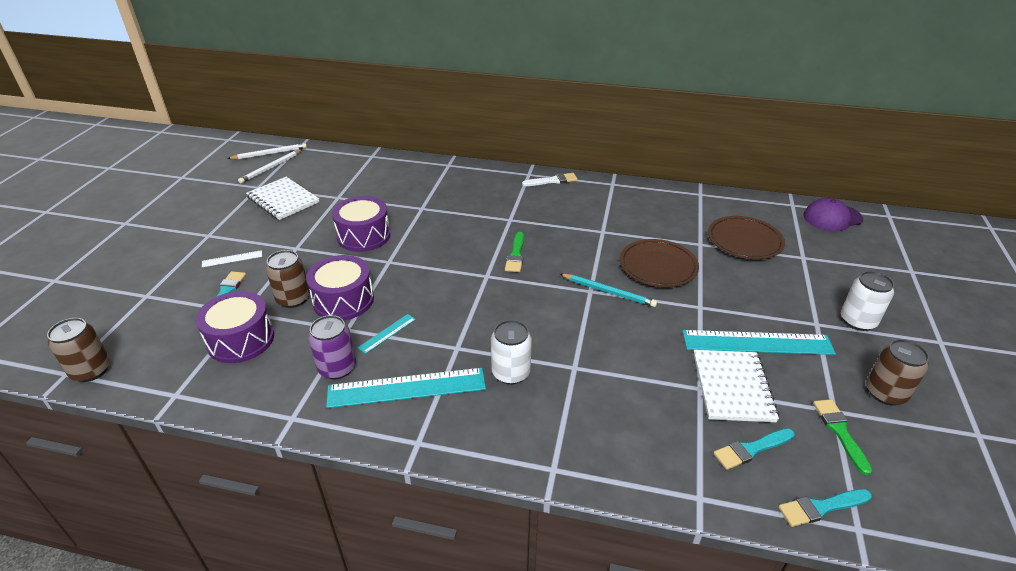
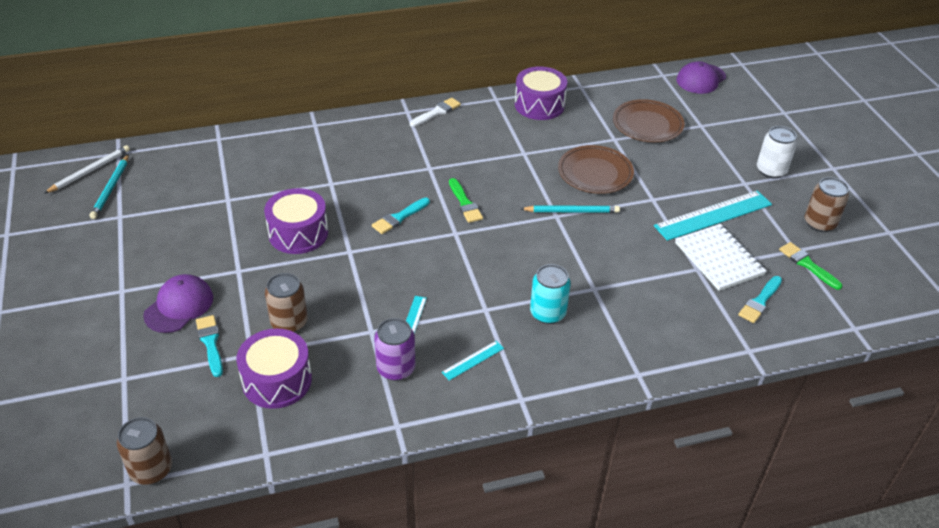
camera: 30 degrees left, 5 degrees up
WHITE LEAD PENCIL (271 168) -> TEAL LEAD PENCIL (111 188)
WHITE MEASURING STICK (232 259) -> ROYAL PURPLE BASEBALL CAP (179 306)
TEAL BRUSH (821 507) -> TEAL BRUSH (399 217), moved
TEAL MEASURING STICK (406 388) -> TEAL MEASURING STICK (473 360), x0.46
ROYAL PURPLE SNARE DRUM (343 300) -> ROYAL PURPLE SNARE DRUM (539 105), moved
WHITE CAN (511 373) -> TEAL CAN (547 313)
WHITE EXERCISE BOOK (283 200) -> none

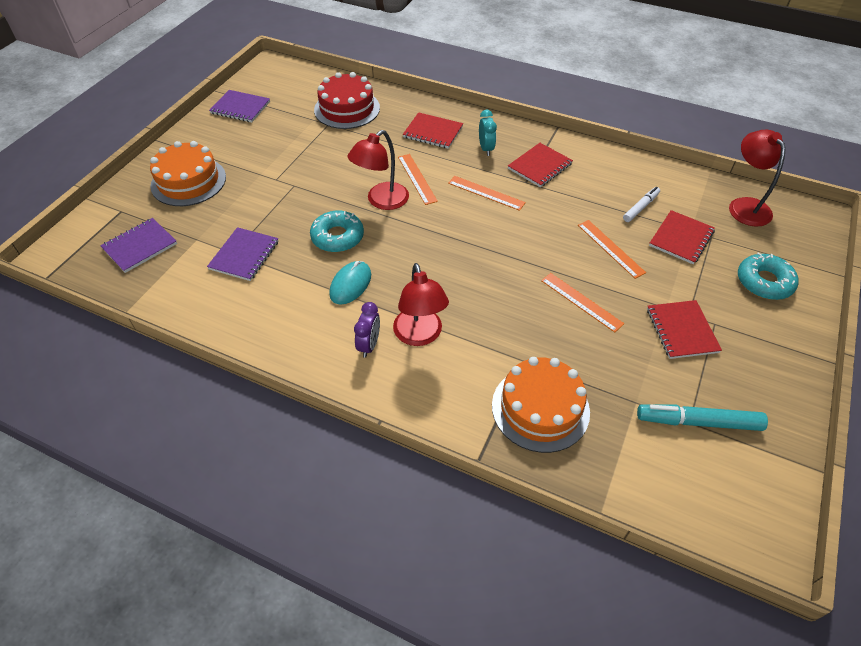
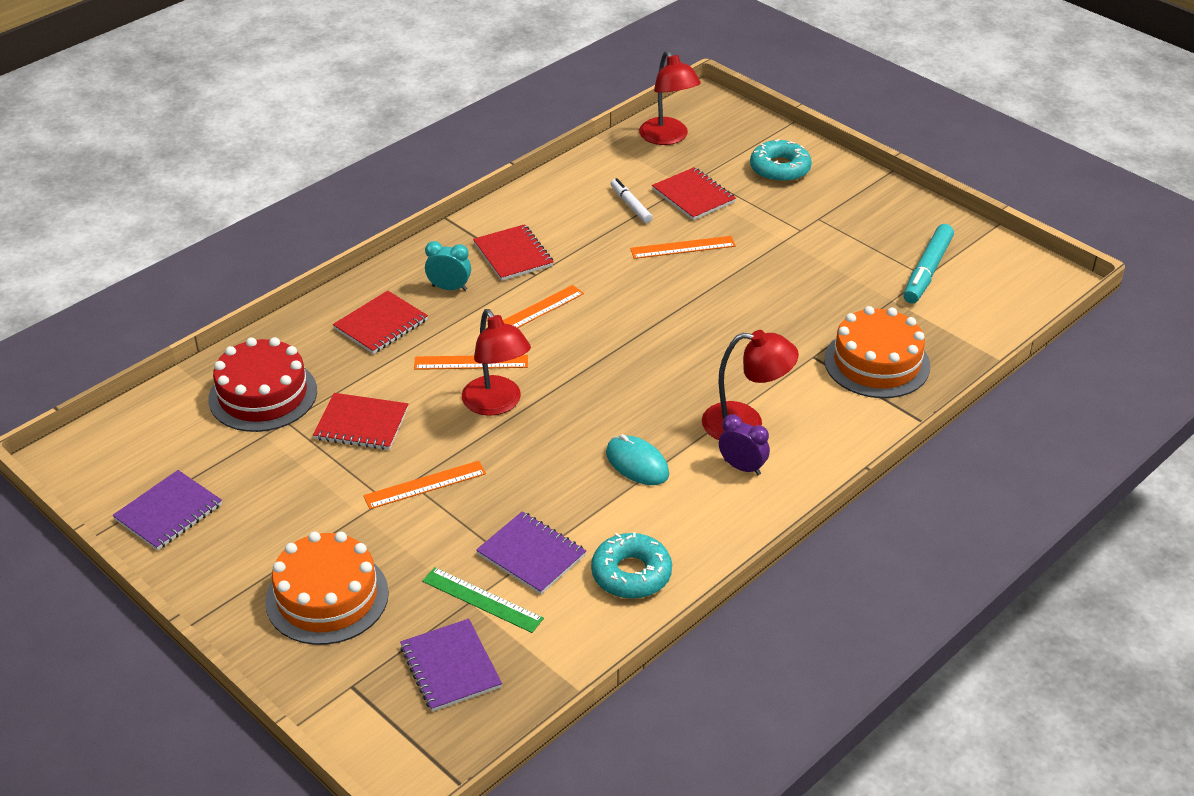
camera: 70 degrees left, 10 degrees down
SCARLET EXERCISE BOOK (681 330) -> SCARLET EXERCISE BOOK (361 424), moved
ORANGE-COLOURED MEASURING STICK (581 302) -> ORANGE-COLOURED MEASURING STICK (425 485), moved
none -> GREEN MEASURING STICK (482 600)
TEAL DOUGHNUT (337 237) -> TEAL DOUGHNUT (631 574), moved
SCARLET READING LAMP (745 206) -> SCARLET READING LAMP (668 137), 120 degrees counterclockwise

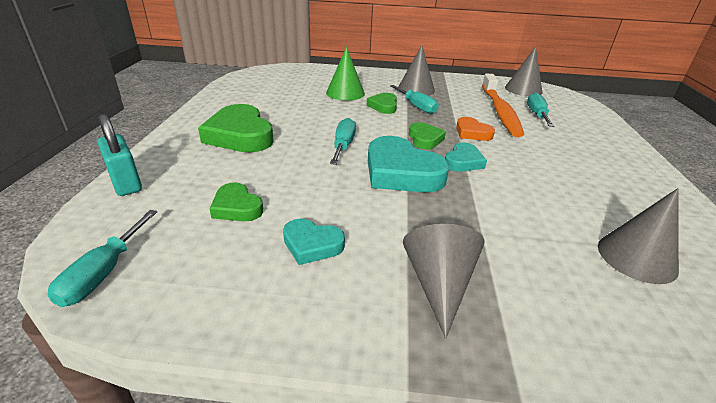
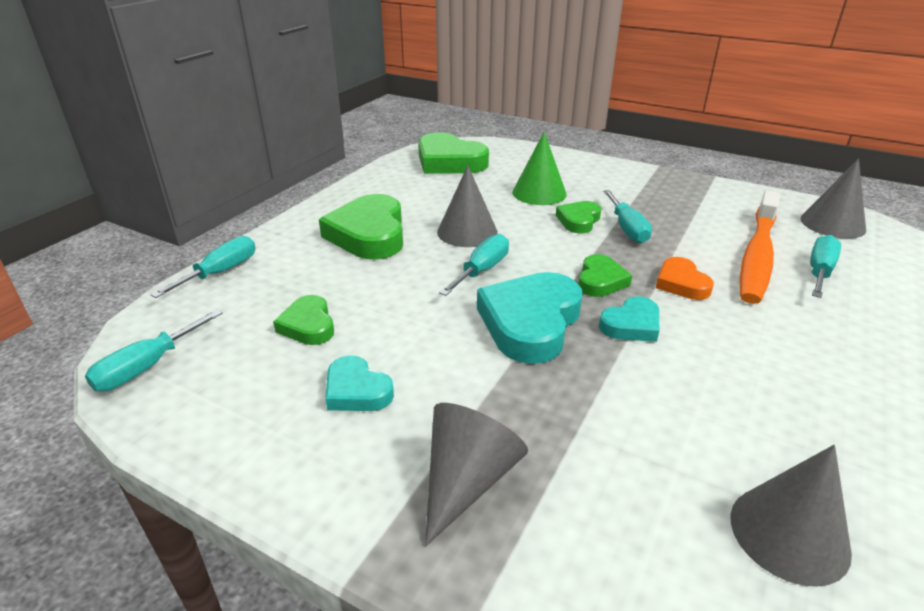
camera: 25 degrees right, 0 degrees up
TEAL SMALL LOCK (126 183) -> TEAL HAND SCREWDRIVER (220 272)
none -> GREEN HEART SHAPE (449 161)
GRAY SOLID CONE (416 89) -> GRAY SOLID CONE (467 232), moved
TEAL HEART SHAPE (401 172) -> TEAL HEART SHAPE (530 322), 45 degrees clockwise

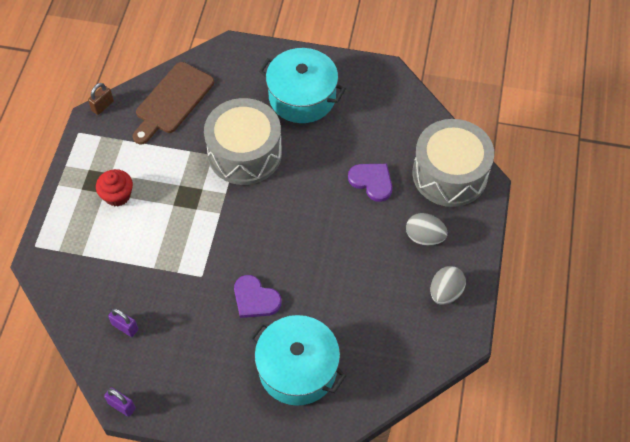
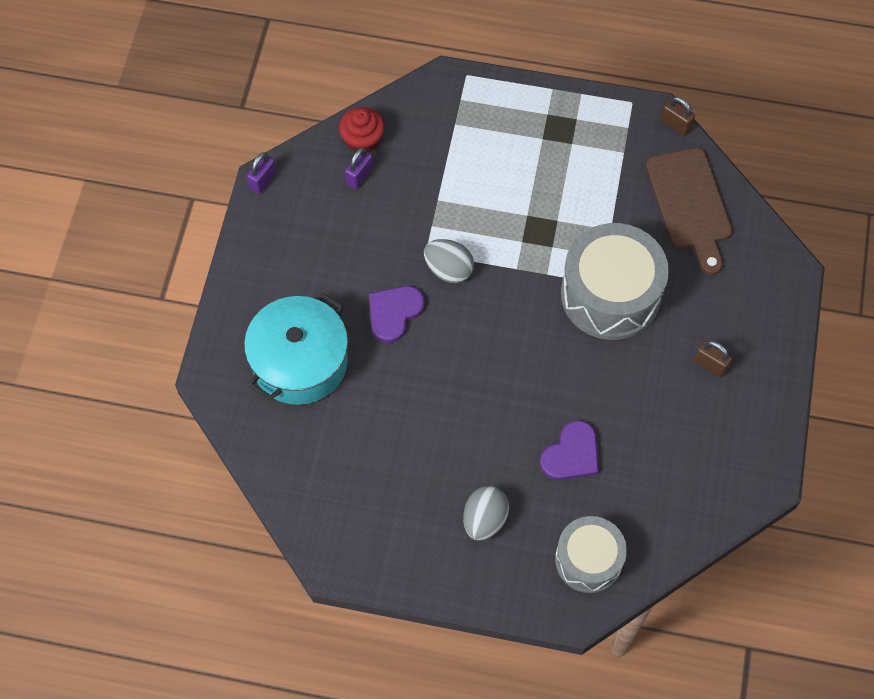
camera: 90 degrees right, 5 degrees up
SCARLET FAIRY CAKE (117 195) -> SCARLET FAIRY CAKE (362 140), moved
GRAY EGG SHAPE (445 292) -> GRAY EGG SHAPE (448 270), moved
GRAY SNARE DRUM (449 174) -> GRAY SNARE DRUM (588 560), x0.62
RUSSET CUTTING BOARD (172 101) -> RUSSET CUTTING BOARD (690 204), 135 degrees counterclockwise
TEAL STOCKPOT (302 97) -> RUSSET SMALL LOCK (710 364)

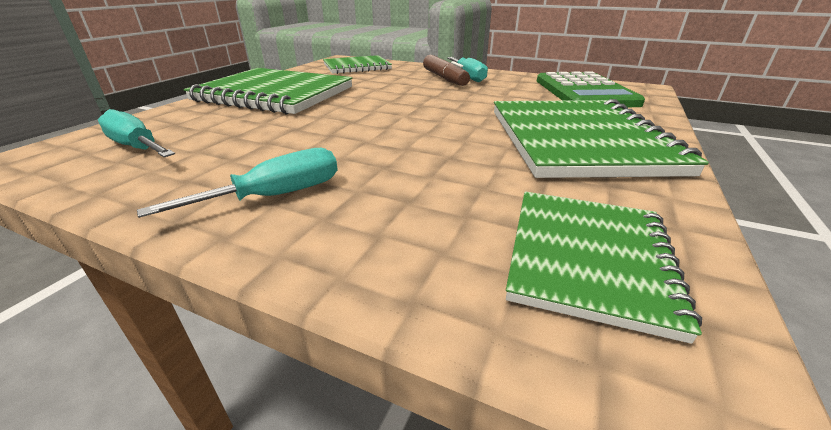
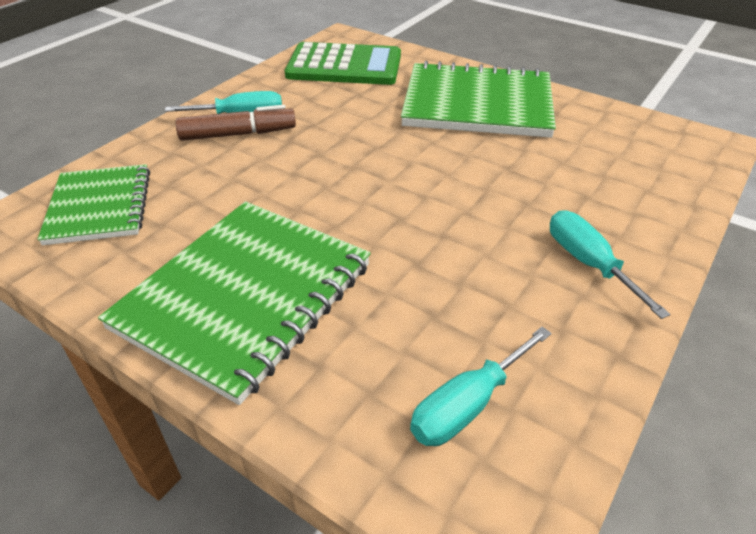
camera: 80 degrees left, 10 degrees up
GREEN EXERCISE BOOK (587 258) -> none

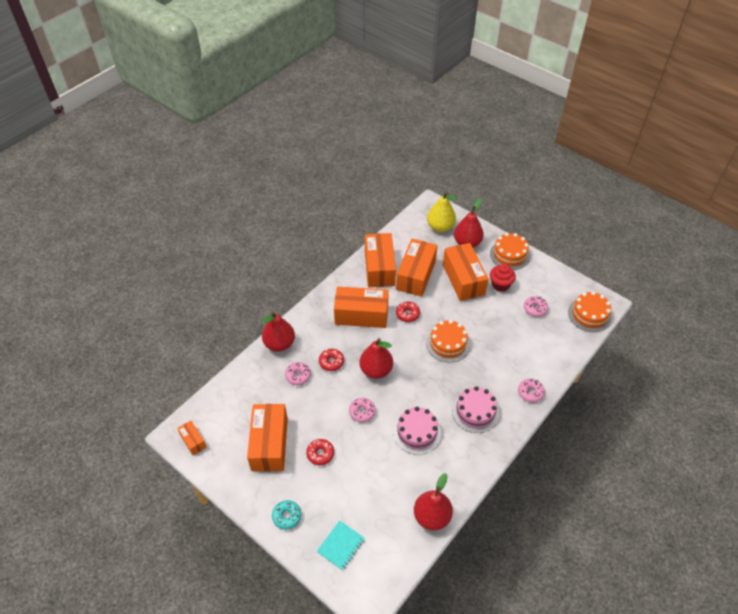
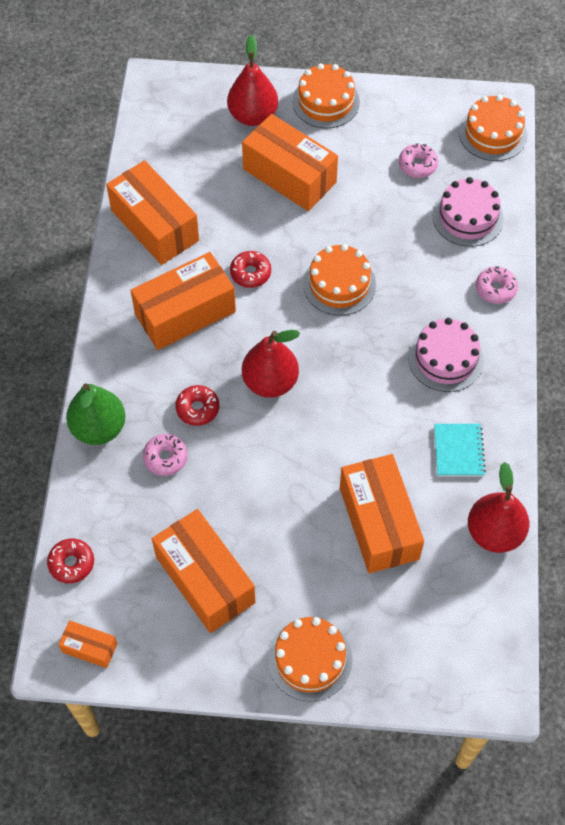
camera: 35 degrees left, 10 degrees up
SCARLET DOUGHNUT (320 454) -> SCARLET DOUGHNUT (71 563), moved
SCARLET PEAR (279 344) -> GREEN PEAR (99 428)
TEAL DOUGHNUT (287 516) -> ORANGE-COLOURED GATEAU (310 659)
ORANGE-COLOURED PARCEL (416 275) -> ORANGE-COLOURED PARCEL (379 523), moved
ROSE-PINK GATEAU (417 432) -> ROSE-PINK GATEAU (468 217), moved
TEAL EXERCISE BOOK (341 545) -> TEAL EXERCISE BOOK (458 451), moved
ROSE-PINK DOUGHNUT (362 412) -> none
GOLDEN PEAR (440 227) -> none
SCARLET FAIRY CAKE (500 284) -> none

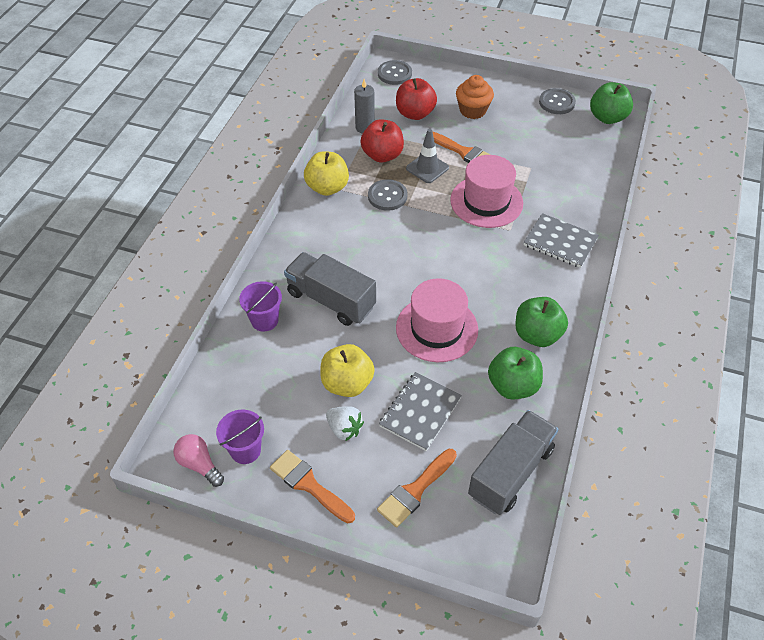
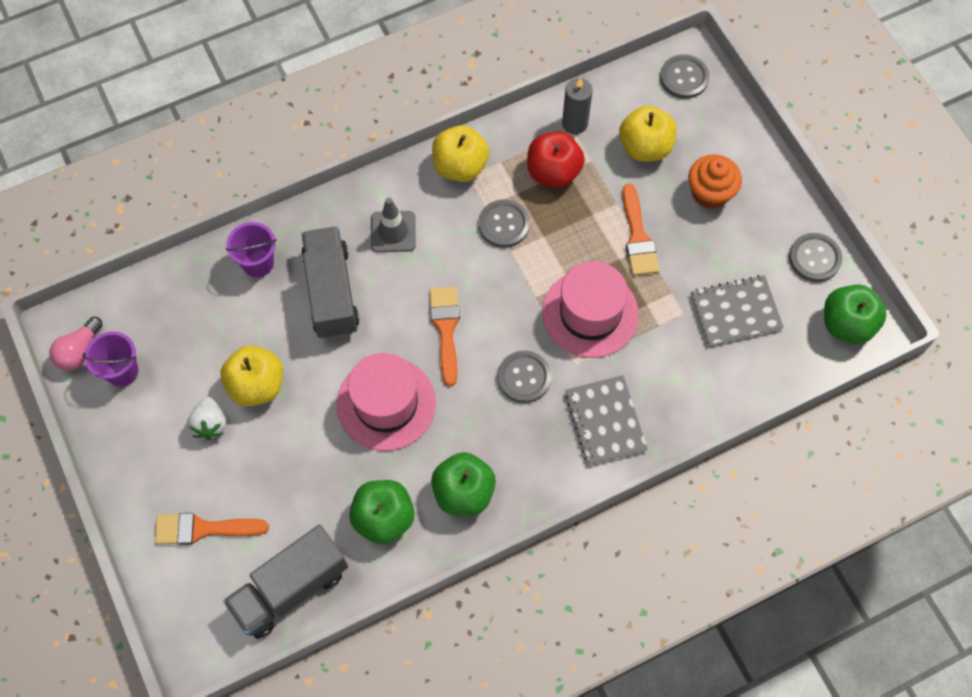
camera: 45 degrees right, 15 degrees up
ROSE-PINK BULB (199 464) -> ROSE-PINK BULB (79 351), 150 degrees counterclockwise
GRAY TOY TRUCK (510 472) -> GRAY TOY TRUCK (290 588), 150 degrees clockwise
GRAY TRAFFIC CONE (427 168) -> GRAY TRAFFIC CONE (393 232), moved
ORANGE-COLOURED BRUSH (309 484) -> ORANGE-COLOURED BRUSH (446 329), moved
none -> GRAY BUTTON (524 377)
SCARLET APPLE (415 113) -> GOLDEN APPLE (645 147)
GRAY EXERCISE BOOK (420 412) -> GRAY EXERCISE BOOK (735 311), moved

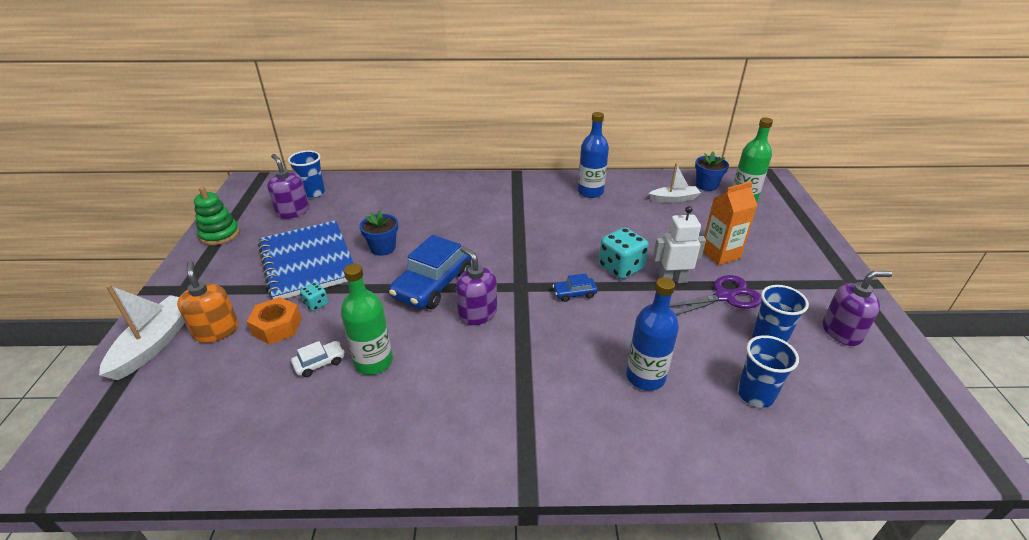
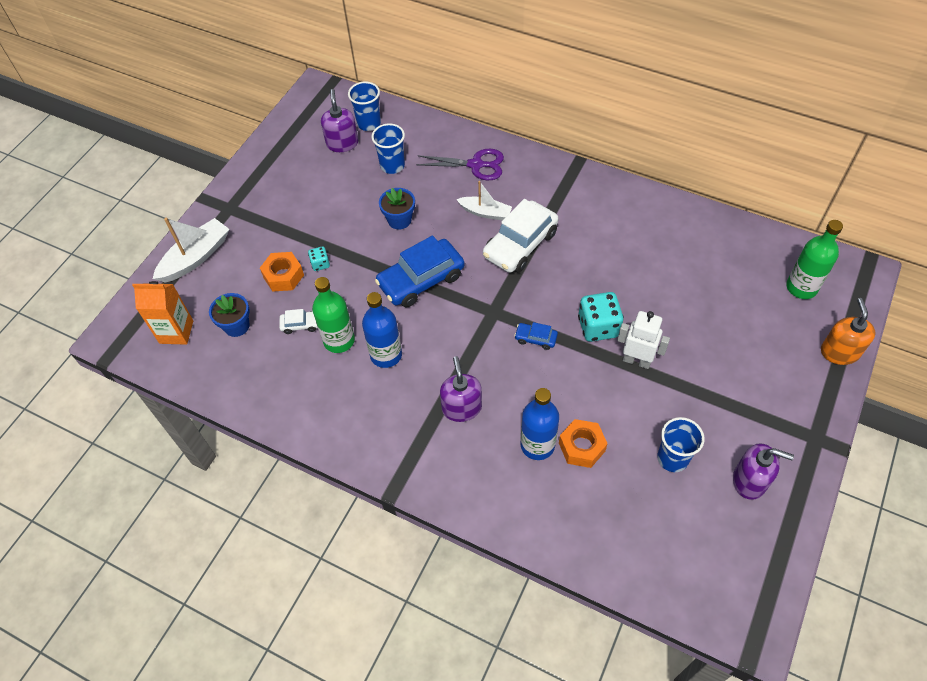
camera: 30 degrees right, 20 degrees up
ORANGE-COLOURED MILK CARTON (720 254) -> ORANGE-COLOURED MILK CARTON (176 332), moved
COBALT PLANT POT (706 185) -> COBALT PLANT POT (236 326), moved
COBALT BOTTLE (590 192) -> COBALT BOTTLE (386 355), moved
COBALT BEAKER (755 394) -> COBALT BEAKER (392 165), moved
ROYAL PURPLE SCISSORS (725 297) -> ROYAL PURPLE SCISSORS (476 165), moved
ROYAL PURPLE SOAP DISPENSER (477 313) -> ROYAL PURPLE SOAP DISPENSER (461 408), moved
WHITE SAILBOAT (674 199) -> WHITE SAILBOAT (485 212), moved
none -> WHITE AUTOMOBILE (520 244)
none -> ORANGE-COLOURED HEXAGON NUT (581 447)
ORANGE-COLOURED SOAP DISPENSER (216 330) -> ORANGE-COLOURED SOAP DISPENSER (839 352), moved
GREEN RING STACKER (220 234) -> none
COBALT EXERCISE BOOK (308 262) -> none

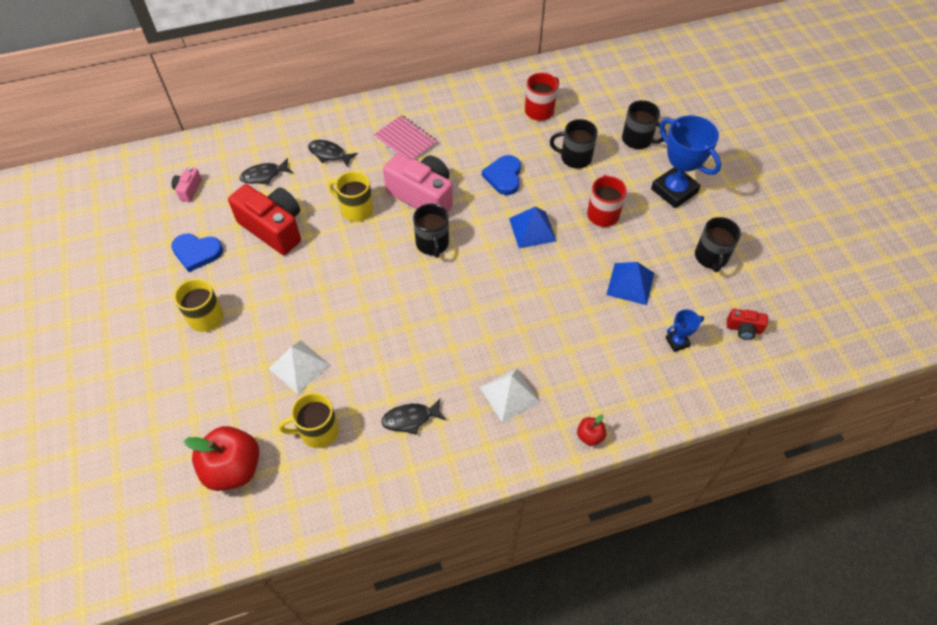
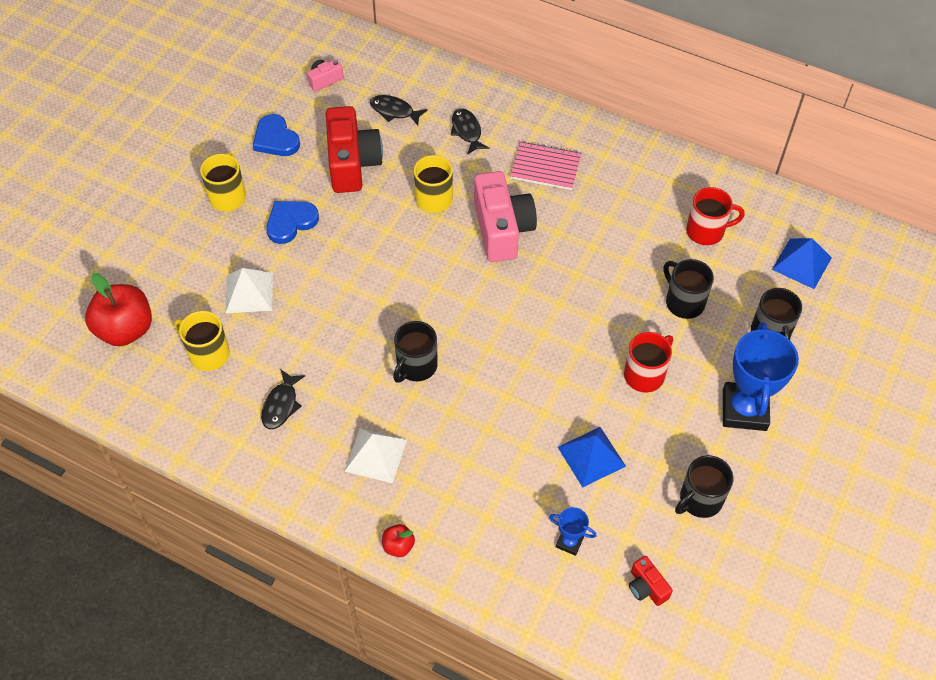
camera: 45 degrees right, 0 degrees up
BLACK FISH FIGURE (410 419) -> BLACK FISH FIGURE (281 405), 105 degrees counterclockwise
COBALT HEART SHAPE (504 176) -> COBALT HEART SHAPE (291 222), moved
BLACK MUG (432 244) -> BLACK MUG (416 366), moved
ROSE-PINK EXERCISE BOOK (405 140) -> ROSE-PINK EXERCISE BOOK (545 167), 75 degrees counterclockwise
COBALT PYRAMID SHAPE (532 229) -> COBALT PYRAMID SHAPE (801 263), moved

